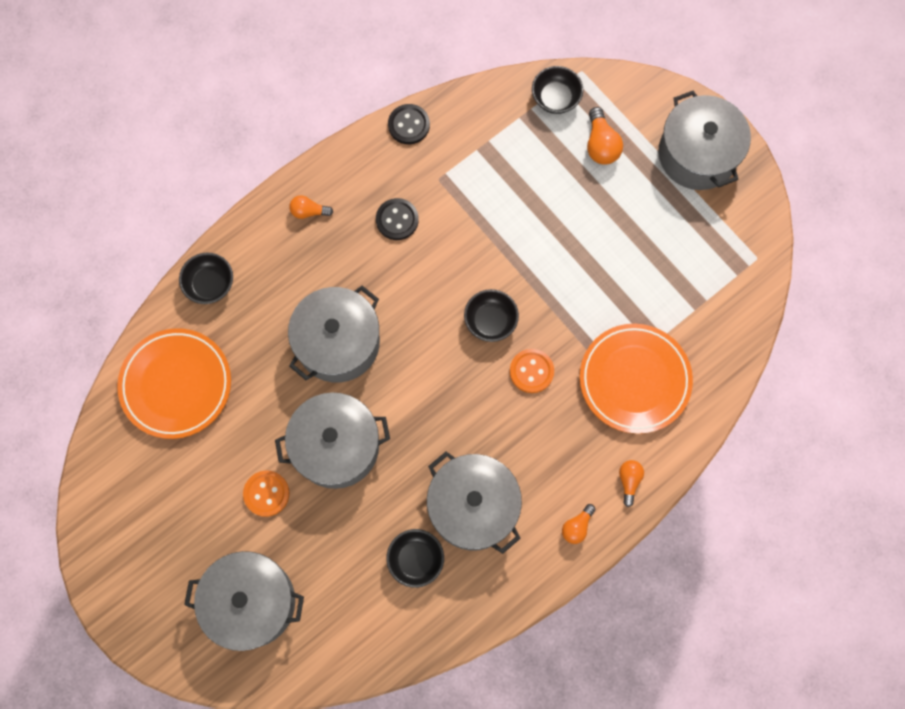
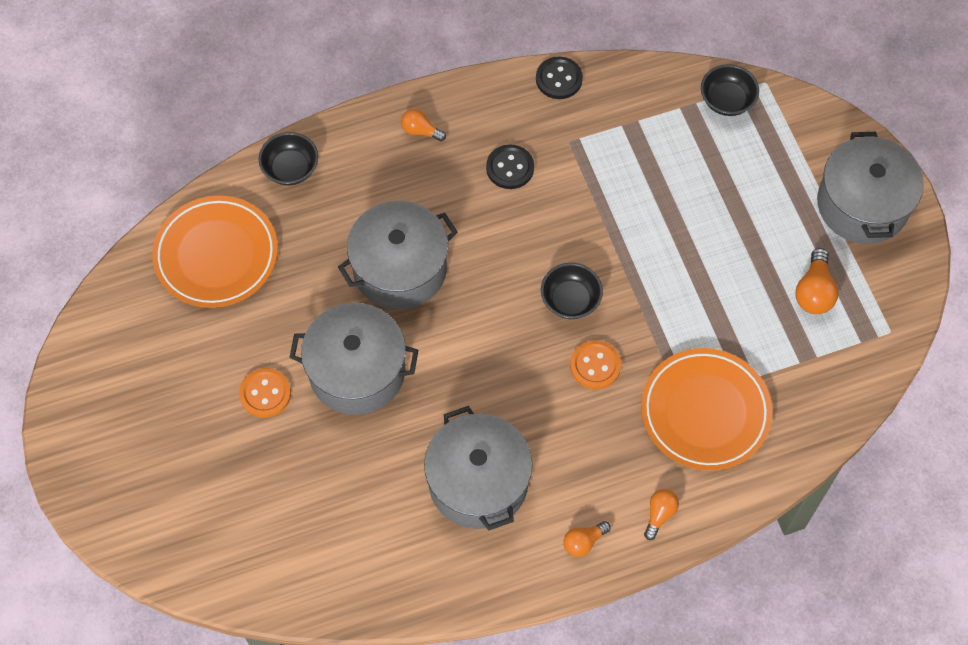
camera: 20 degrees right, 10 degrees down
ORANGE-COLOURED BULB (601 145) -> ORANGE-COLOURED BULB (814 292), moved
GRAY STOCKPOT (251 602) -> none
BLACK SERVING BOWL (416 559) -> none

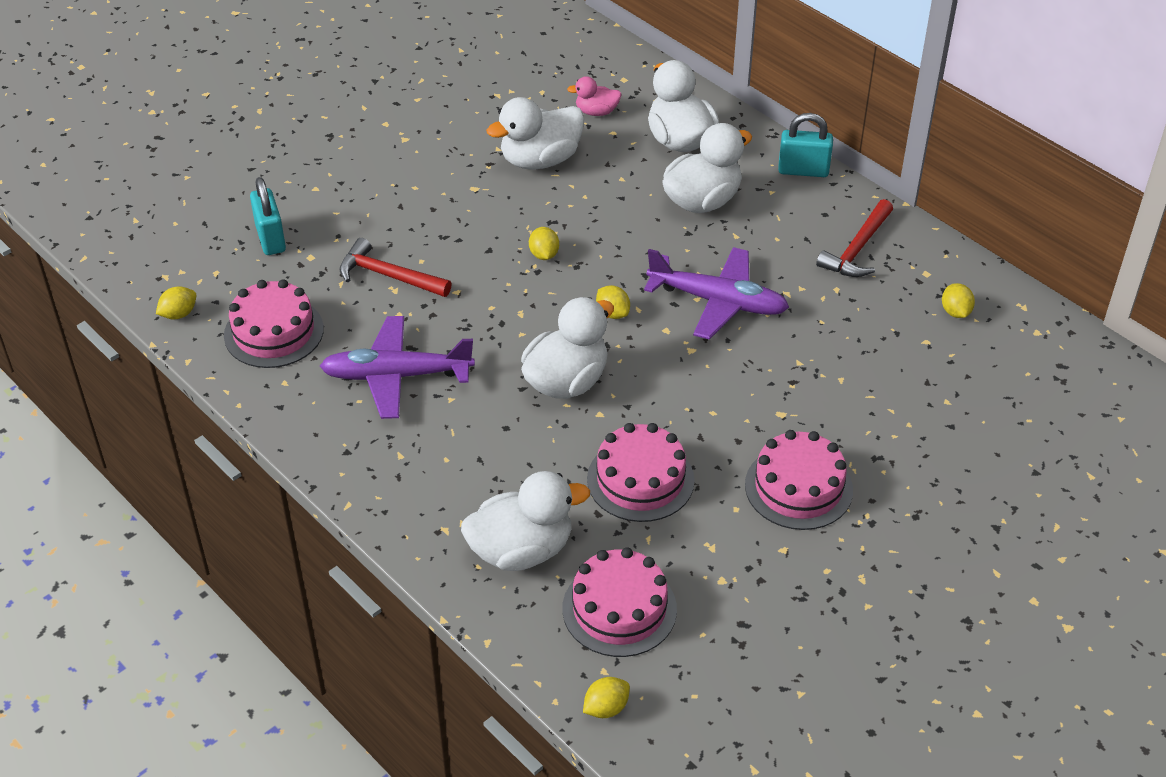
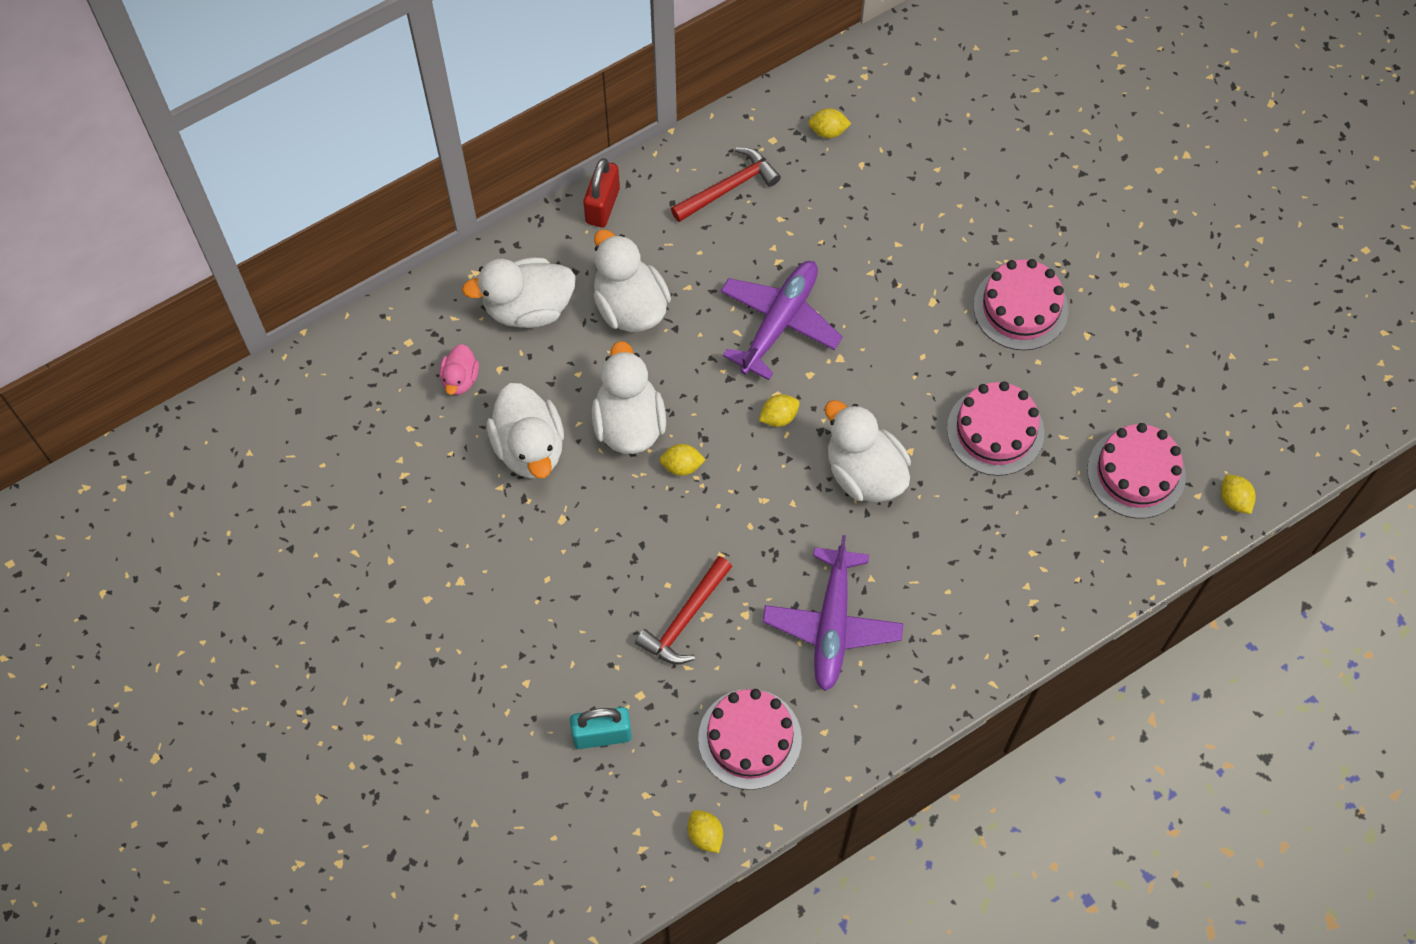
camera: 80 degrees left, 20 degrees up
TEAL SMALL LOCK (803 170) -> SCARLET SMALL LOCK (602 206)
WHITE RUBBER DUCK (521 550) -> WHITE RUBBER DUCK (629 423), moved
SCARLET HAMMER (857 249) -> SCARLET HAMMER (728 187), 75 degrees counterclockwise

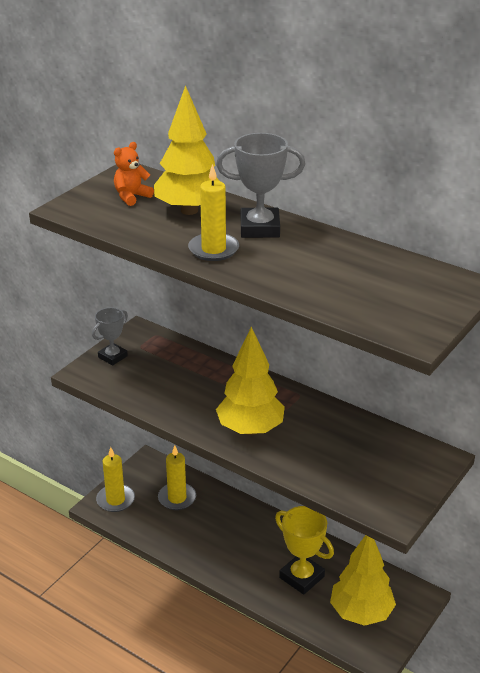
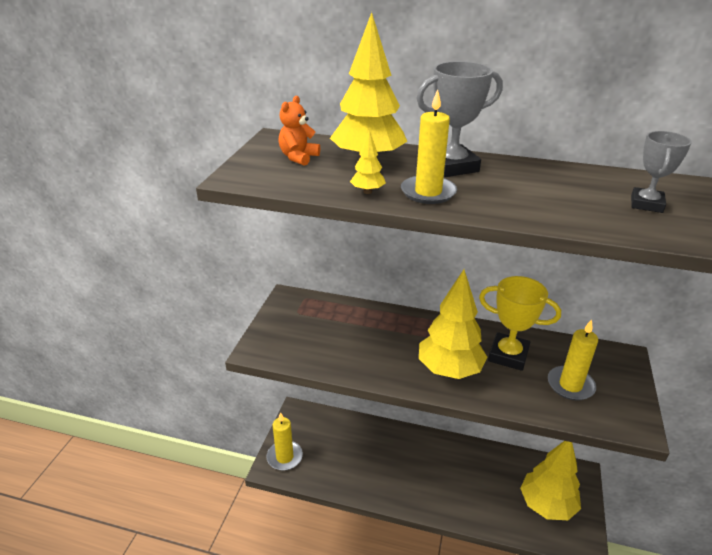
camera: 20 degrees left, 0 degrees up
none -> GOLDEN TOY TREE (367 192)
GOLDEN TROPHY (301 577) -> GOLDEN TROPHY (508 355), moved
GOLDEN CANDLE (177 498) -> GOLDEN CANDLE (570 385), moved
GRAY TROPHY (112 357) -> GRAY TROPHY (646 204), moved

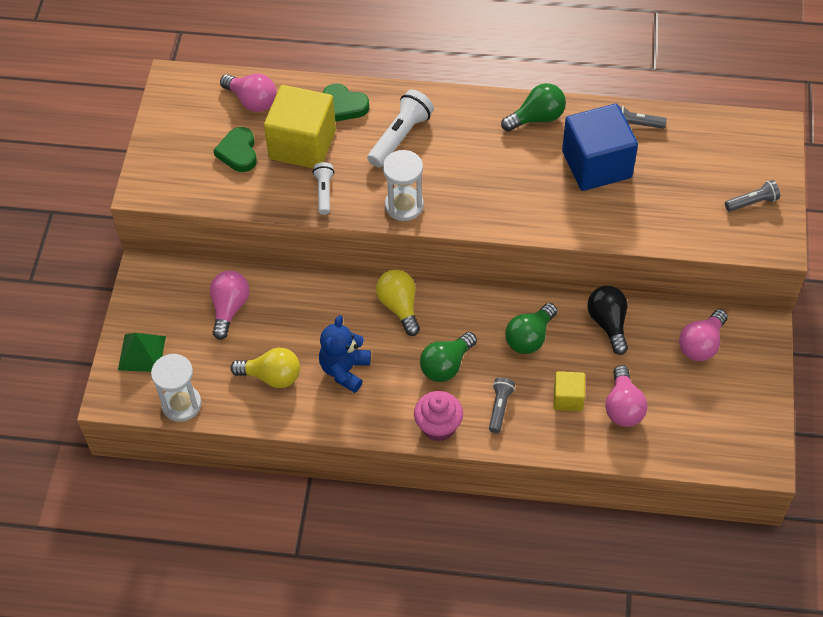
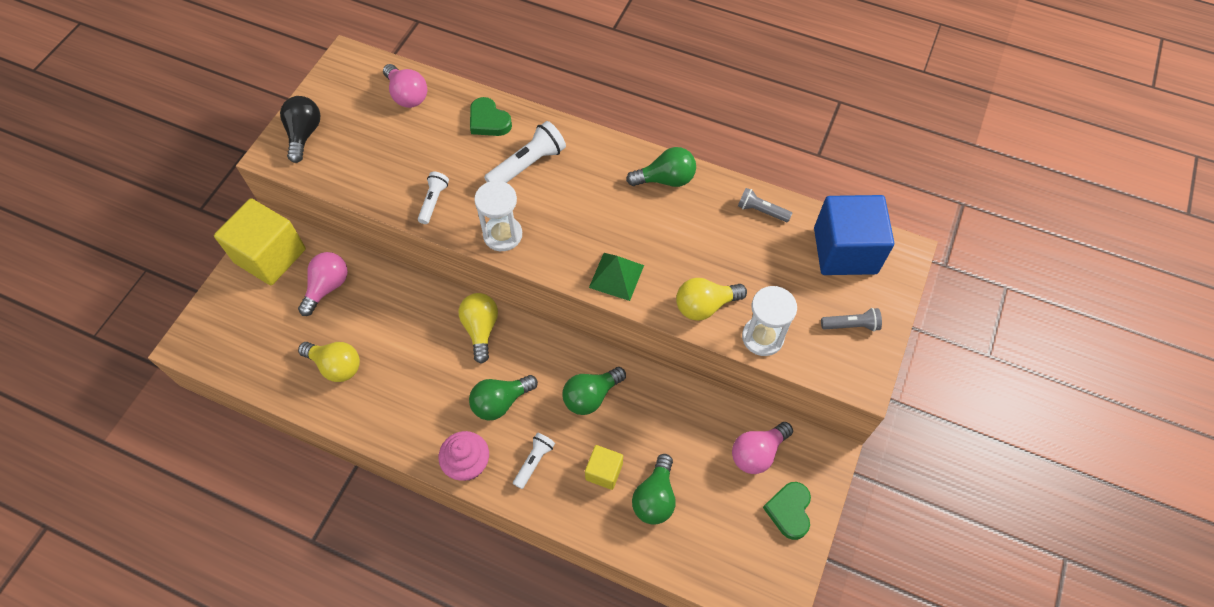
camera: 15 degrees right, 5 degrees up
GOLDEN BLOCK (302 144) -> GOLDEN BLOCK (270 256), moved
BLACK BULB (608 323) -> BLACK BULB (304 134), moved
GRAY POCKET TORCH (500 408) -> WHITE POCKET TORCH (534 462)
GREEN PYRAMID SHAPE (142 353) -> GREEN PYRAMID SHAPE (616 276), moved
ROSE-PINK BULB (623 407) -> GREEN BULB (655 497)
none -> GOLDEN BULB (705 306)
WHITE HOURGLASS (181 404) -> WHITE HOURGLASS (762 337), moved
GREEN HEART SHAPE (238 152) -> GREEN HEART SHAPE (789 511), moved
COBALT BLOCK (596 165) -> COBALT BLOCK (845 251), moved
COBALT TEDDY (345 370) -> none

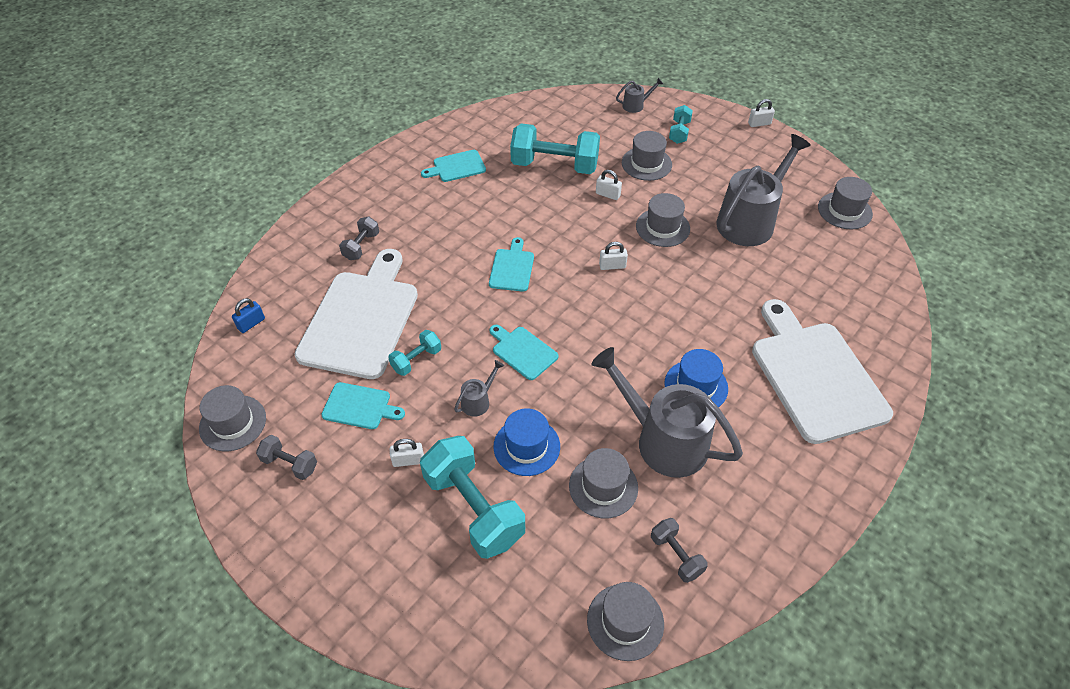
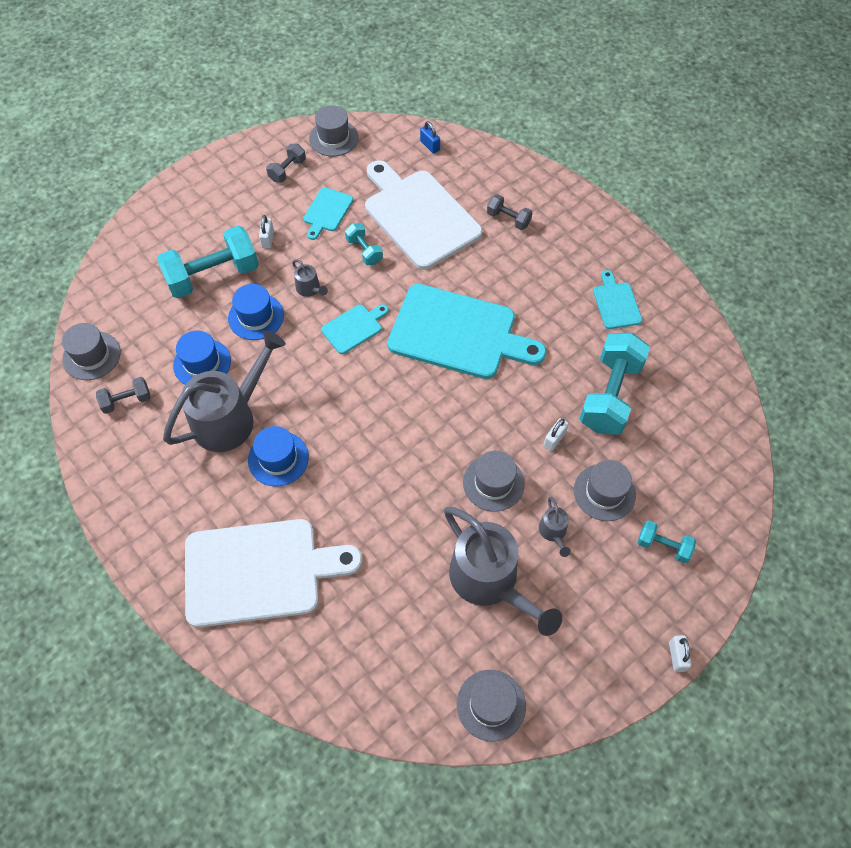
camera: 100 degrees right, 10 degrees up
GRAY TOP HAT (603 487) -> COBALT TOP HAT (202 363)
WHITE CUTTING BOARD (361 319) -> WHITE CUTTING BOARD (419 216), 150 degrees counterclockwise
TEAL CUTTING BOARD (512 268) -> TEAL CUTTING BOARD (458 333), x2.18
GRAY WATERING CAN (636 105) -> GRAY WATERING CAN (553 532), moved
WHITE SMALL LOCK (612 266) -> none

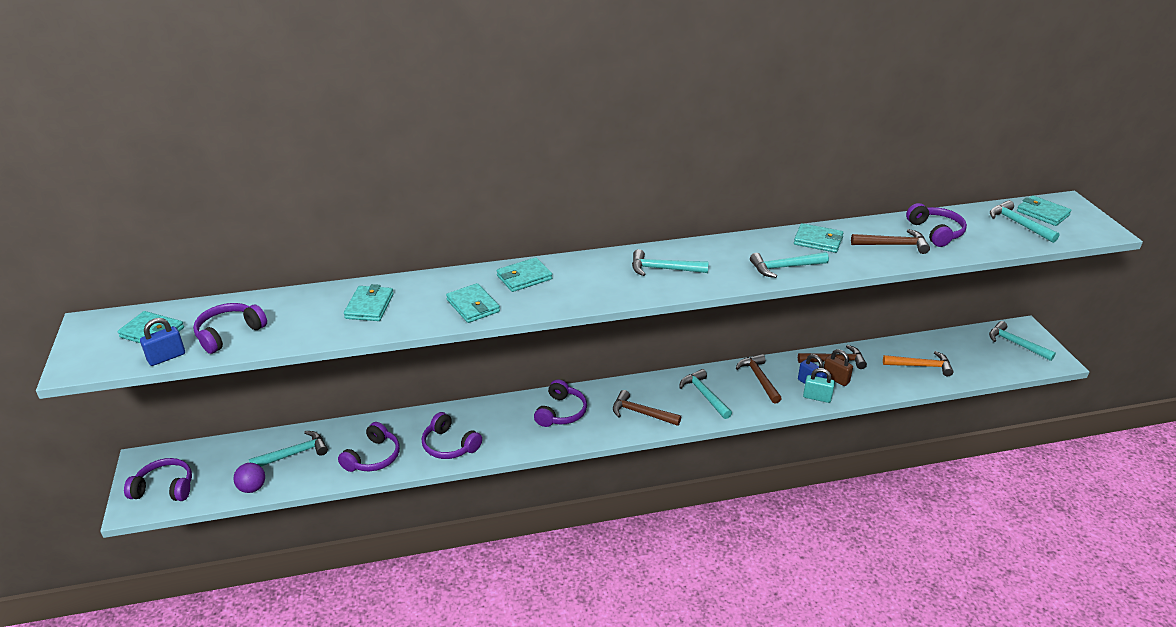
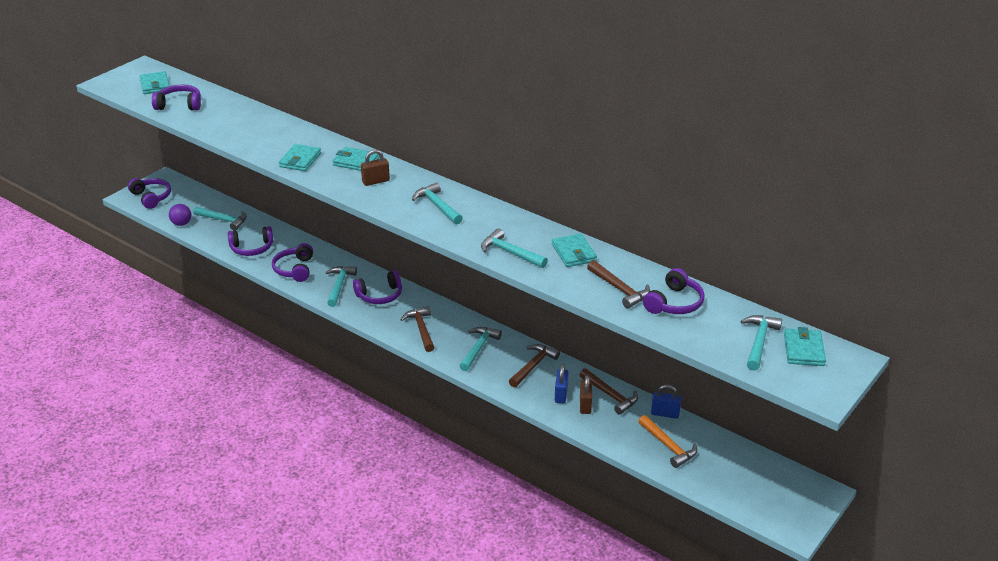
camera: 50 degrees right, 0 degrees up
TEAL HAMMER (1015 344) -> TEAL HAMMER (339 285), moved
none -> RUSSET SMALL LOCK (375 181)
COBALT SMALL LOCK (166 357) -> COBALT SMALL LOCK (665 414), moved
TEAL BILLFOLD (369 306) -> none
TEAL SMALL LOCK (817 397) -> none

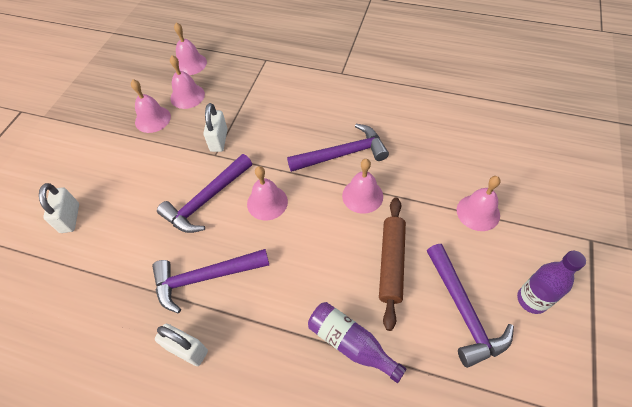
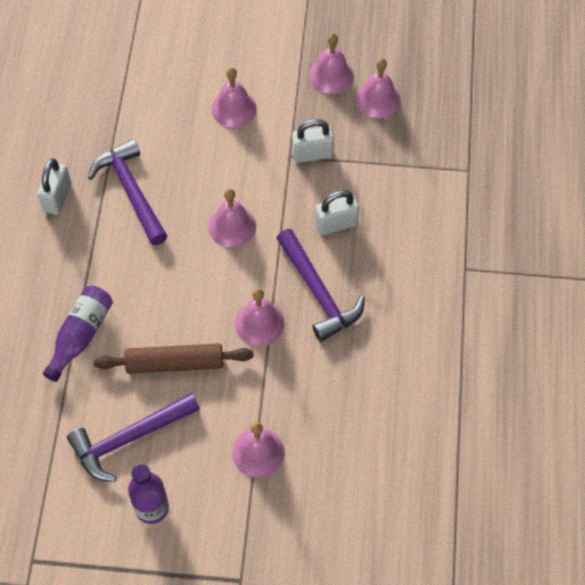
camera: 75 degrees right, 5 degrees up
ROSE-PINK BELL (190 64) -> ROSE-PINK BELL (234 108), moved
WHITE SMALL LOCK (70 218) -> WHITE SMALL LOCK (336 224), moved
ROYAL PURPLE HAMMER (206 200) -> none

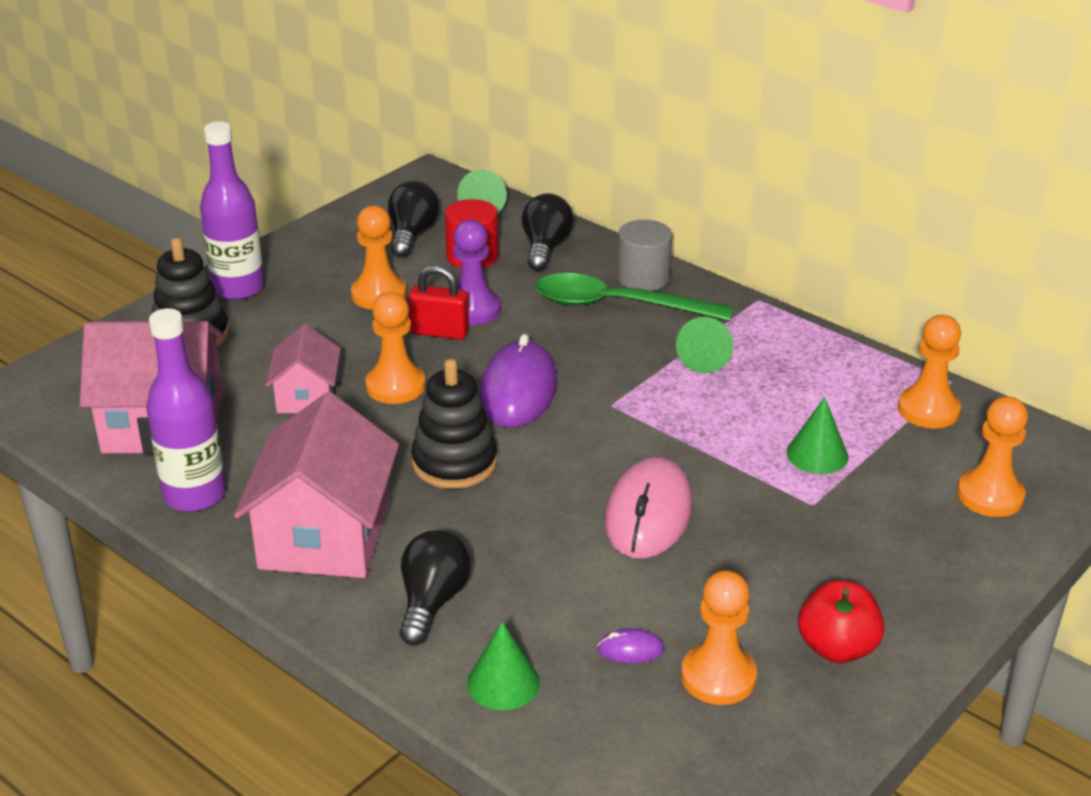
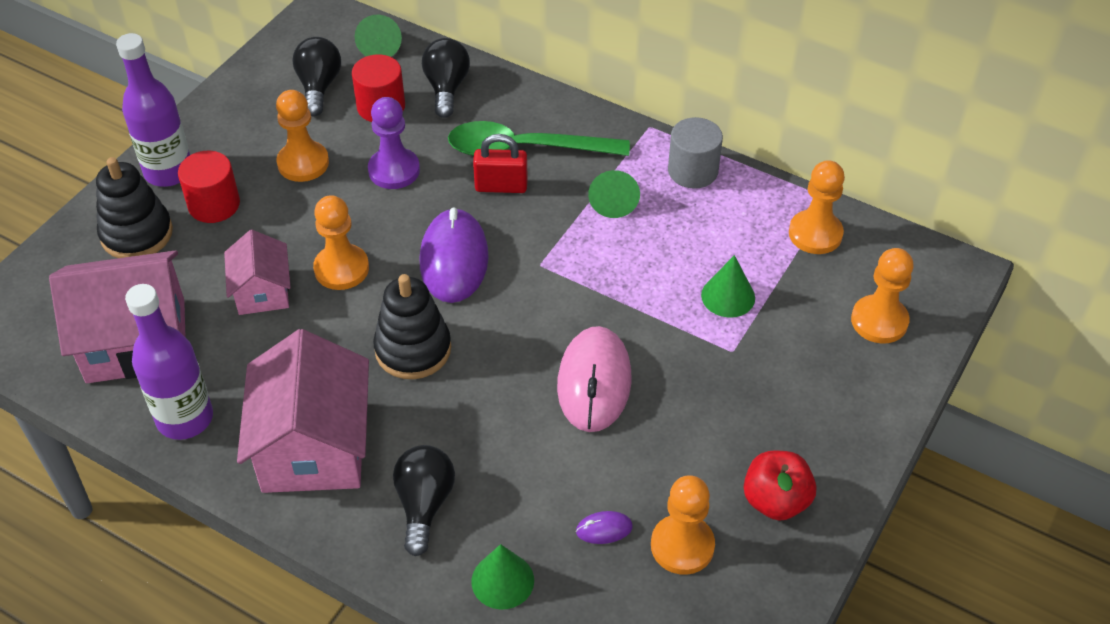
camera: 10 degrees left, 15 degrees up
none -> SCARLET SOLID CYLINDER (214 204)
SCARLET SMALL LOCK (440 332) -> SCARLET SMALL LOCK (501 186), moved
GRAY SOLID CYLINDER (643 278) -> GRAY SOLID CYLINDER (693 171), moved

